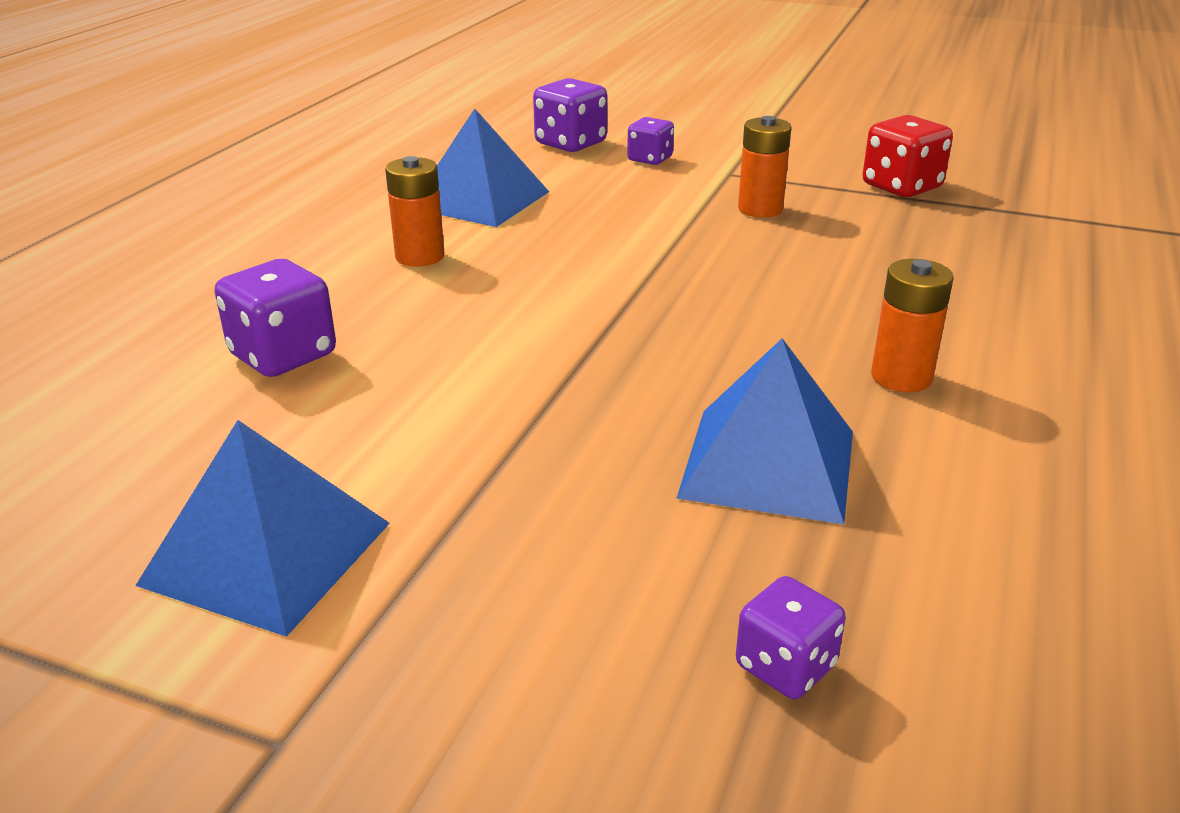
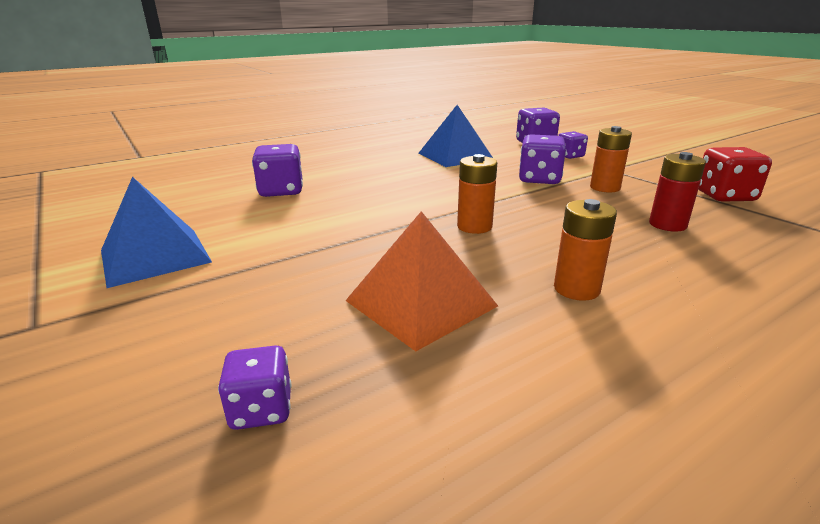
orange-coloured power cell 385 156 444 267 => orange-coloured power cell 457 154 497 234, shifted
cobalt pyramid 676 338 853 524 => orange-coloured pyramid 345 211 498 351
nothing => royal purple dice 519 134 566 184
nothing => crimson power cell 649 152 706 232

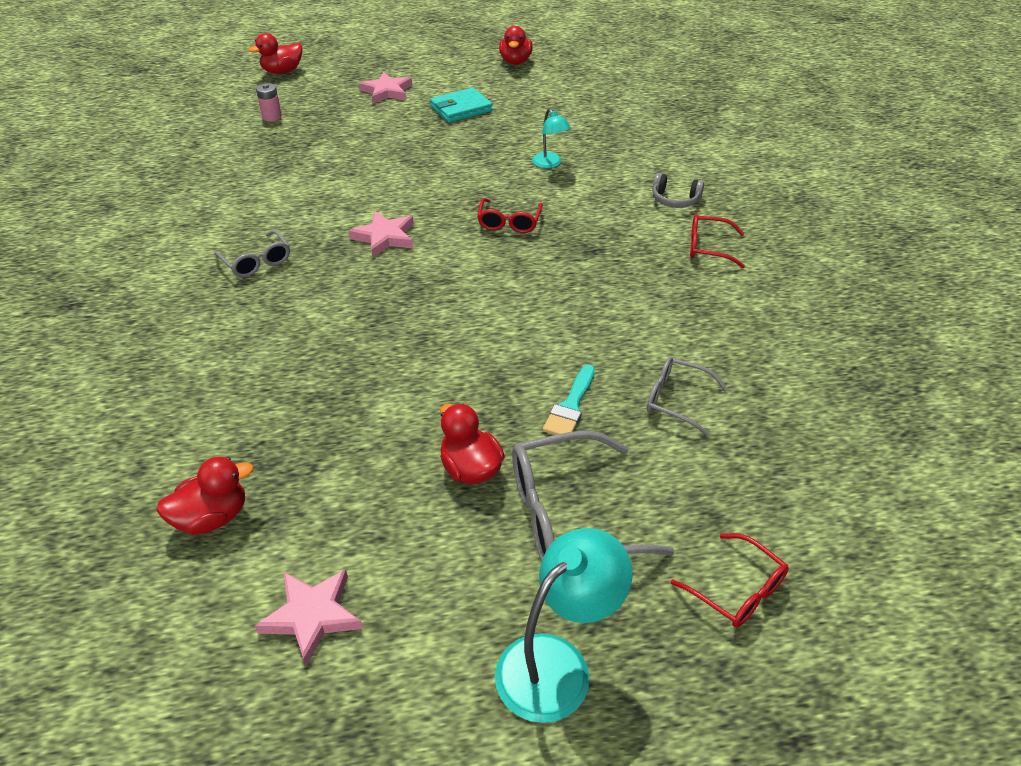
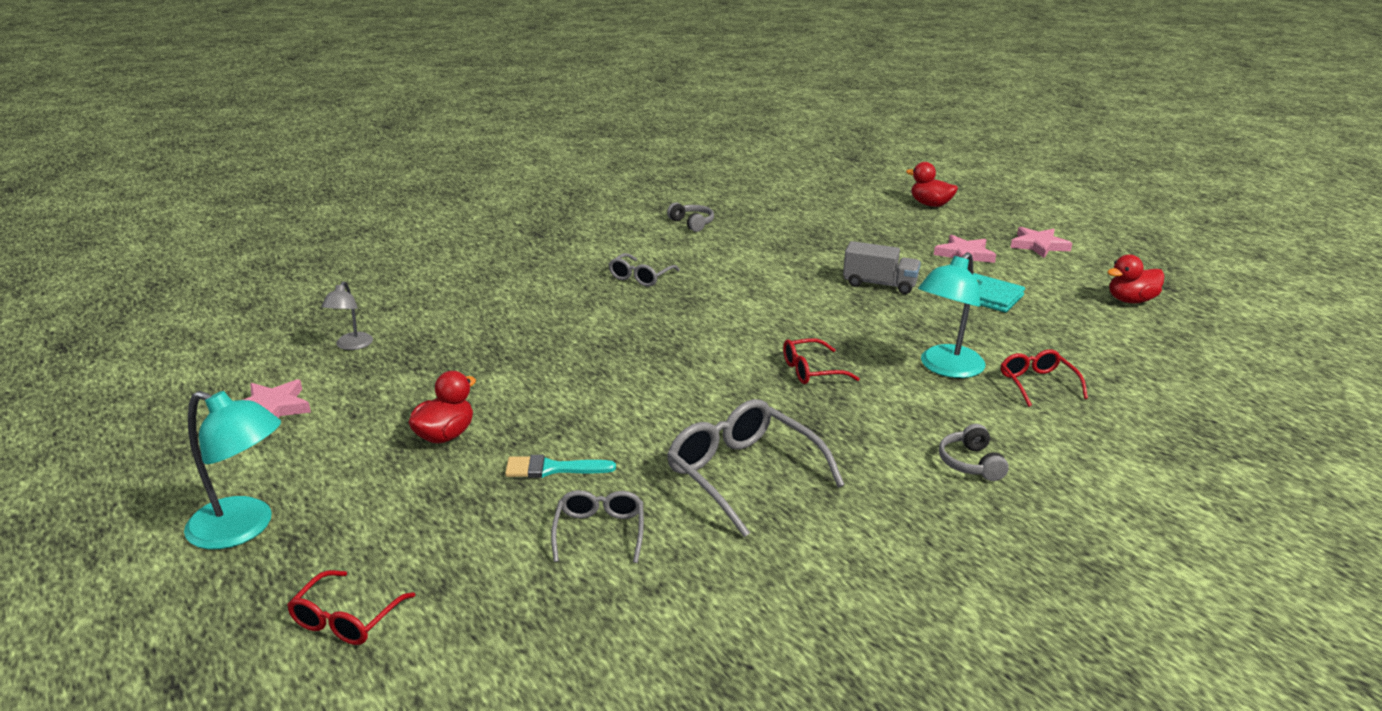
rose-pink power cell 256 83 282 121 => nothing
teal lamp 532 108 571 168 => teal lamp 918 252 985 378, x1.75
rose-pink five-pointed star 348 211 414 257 => rose-pink five-pointed star 1010 227 1072 258, shifted
crimson spectacles 690 214 745 268 => crimson spectacles 1001 350 1088 407, shifted
grey spectacles 512 430 675 562 => grey spectacles 667 399 845 537, shifted
crimson duck 156 457 254 535 => grey lamp 321 281 373 350
nothing => grey over-ear headphones 667 202 714 232
nothing => grey lorry 843 241 921 294

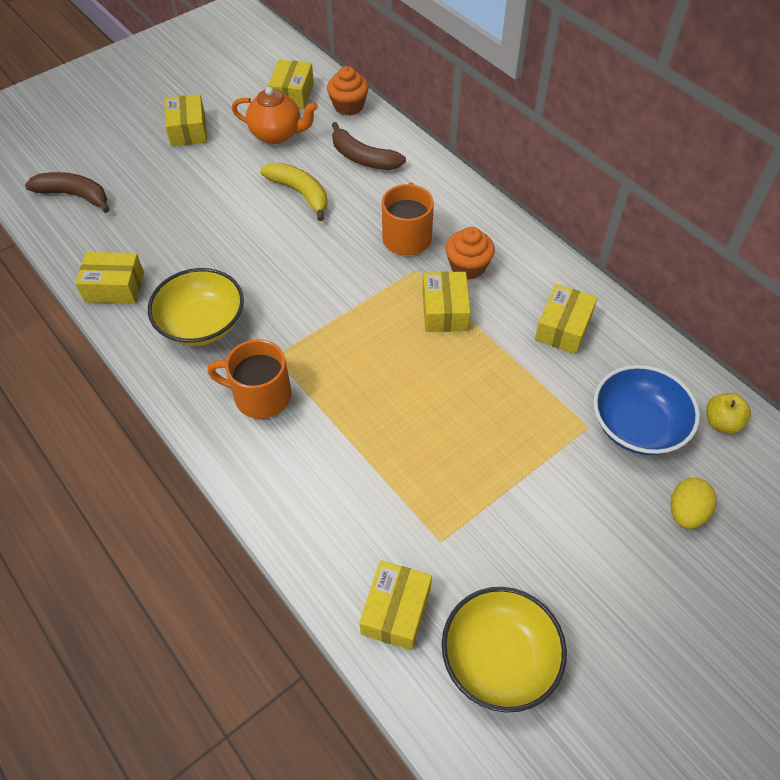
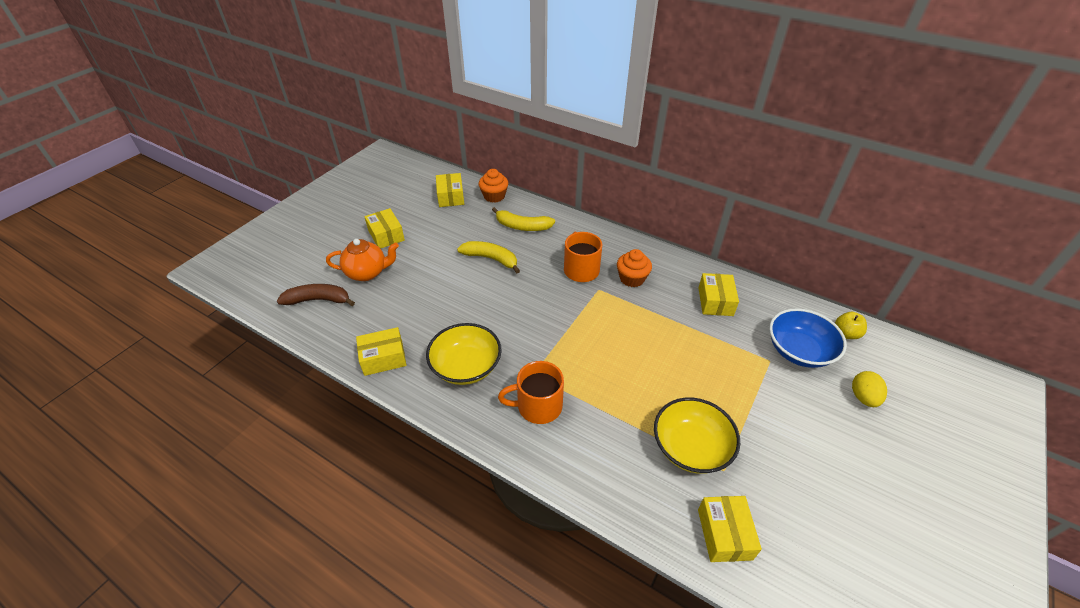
orange-coloured tea pot 232 87 318 144 => orange-coloured tea pot 326 239 399 281, shifted
dark brown banana 332 122 406 170 => yellow banana 492 207 555 231
yellow box 423 272 471 332 => nothing
yellow deep dish 442 587 567 713 => yellow deep dish 654 398 740 474, shifted

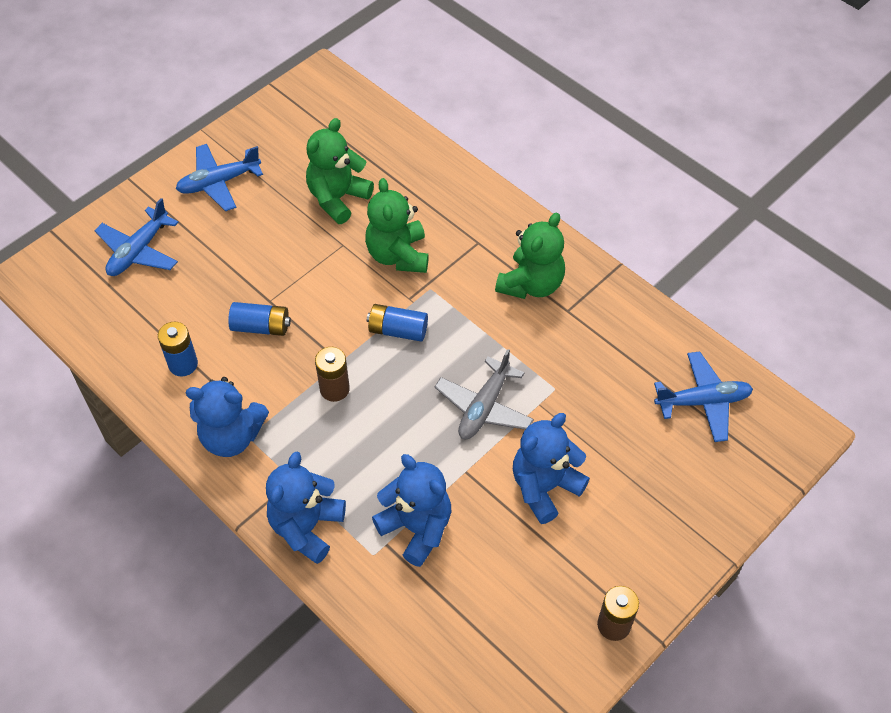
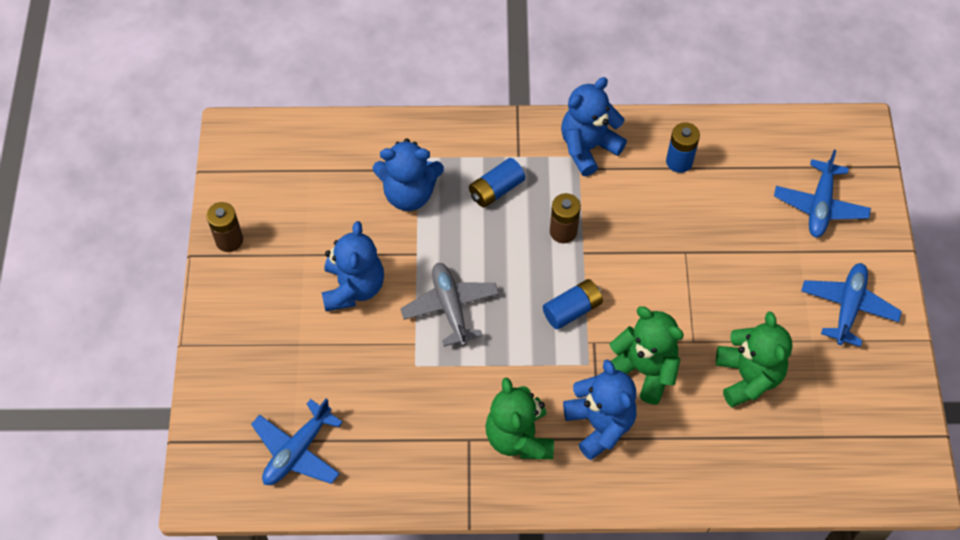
cobalt toy plane 94 198 179 276 => cobalt toy plane 774 150 871 237, 150 degrees counterclockwise
cobalt power cell 228 302 291 336 => cobalt power cell 469 158 525 208, shifted
cobalt teddy 266 451 346 564 => cobalt teddy 563 360 636 460, shifted

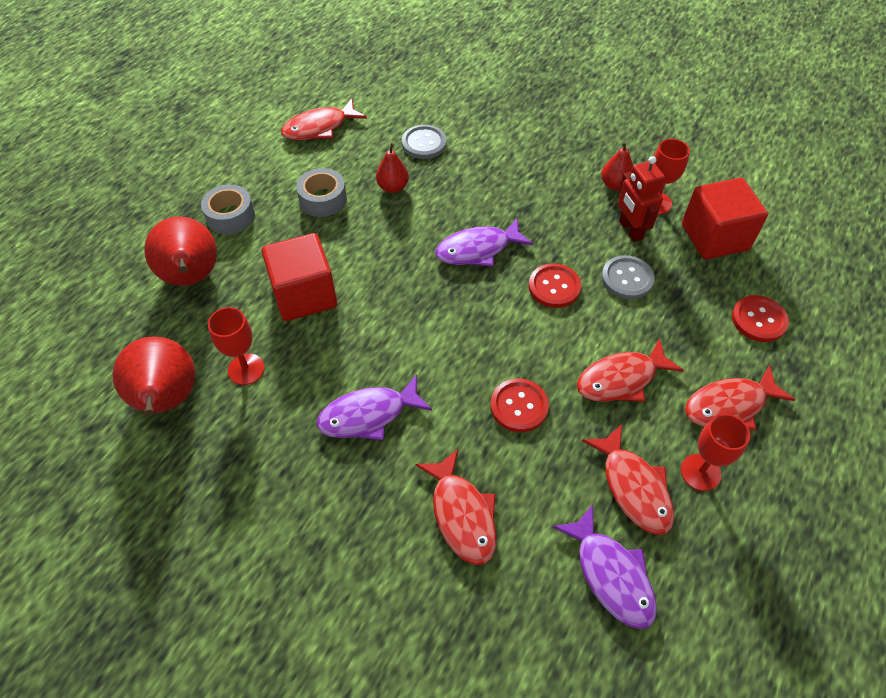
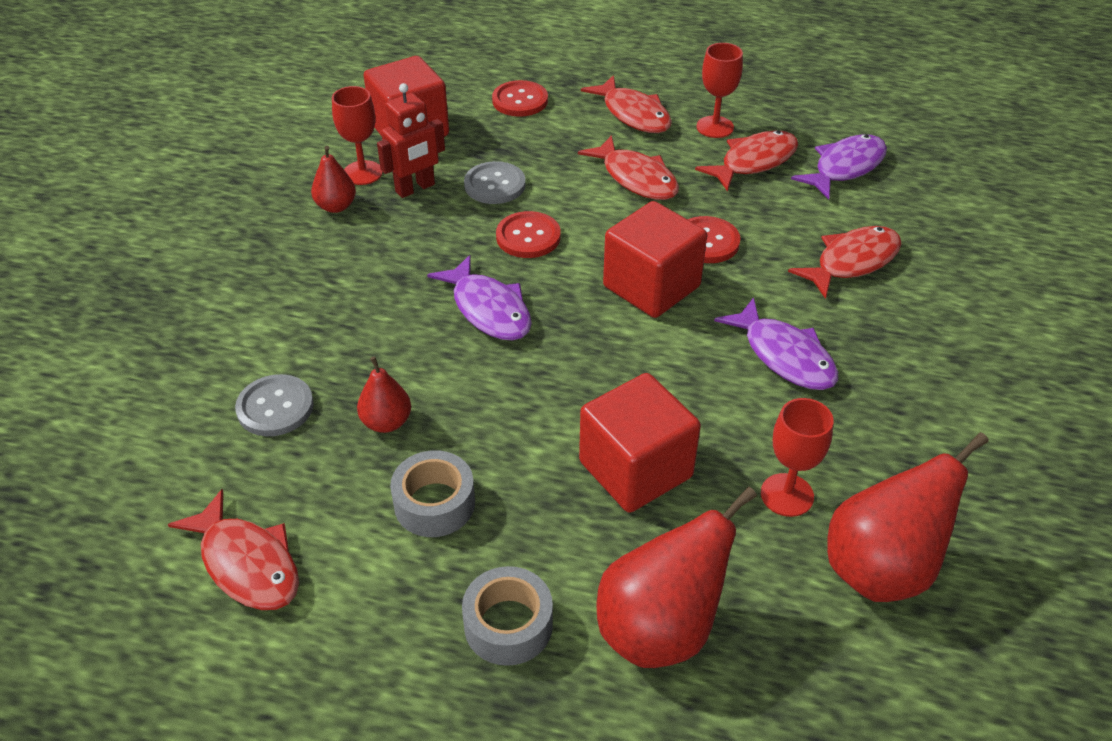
nothing => crimson solid cube 603 201 707 318

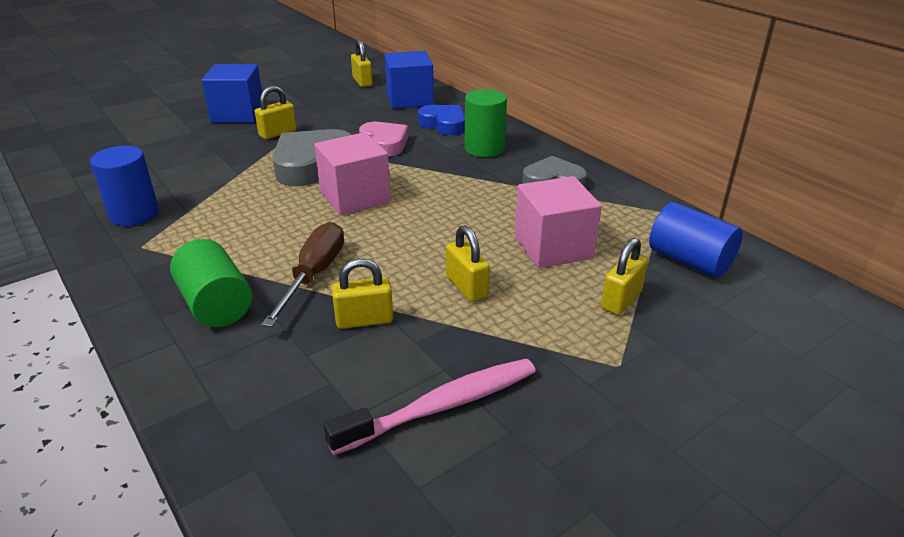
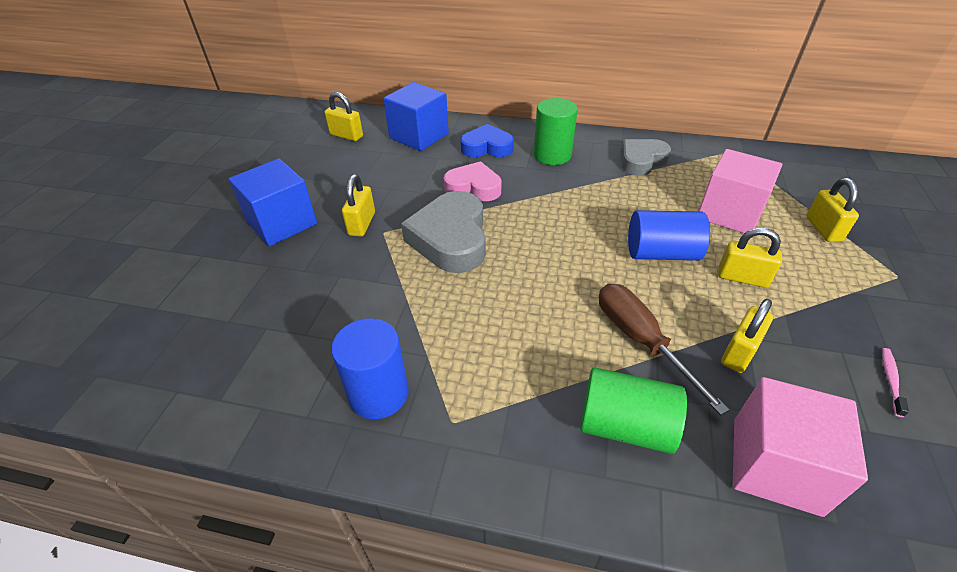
rose-pink solid cube 314 132 391 216 => rose-pink solid cube 733 377 868 517, shifted
cobalt cylinder shape 649 202 743 278 => cobalt cylinder shape 628 210 710 261, shifted
rose-pink toothbrush 324 359 536 455 => rose-pink toothbrush 882 348 909 417, x0.42

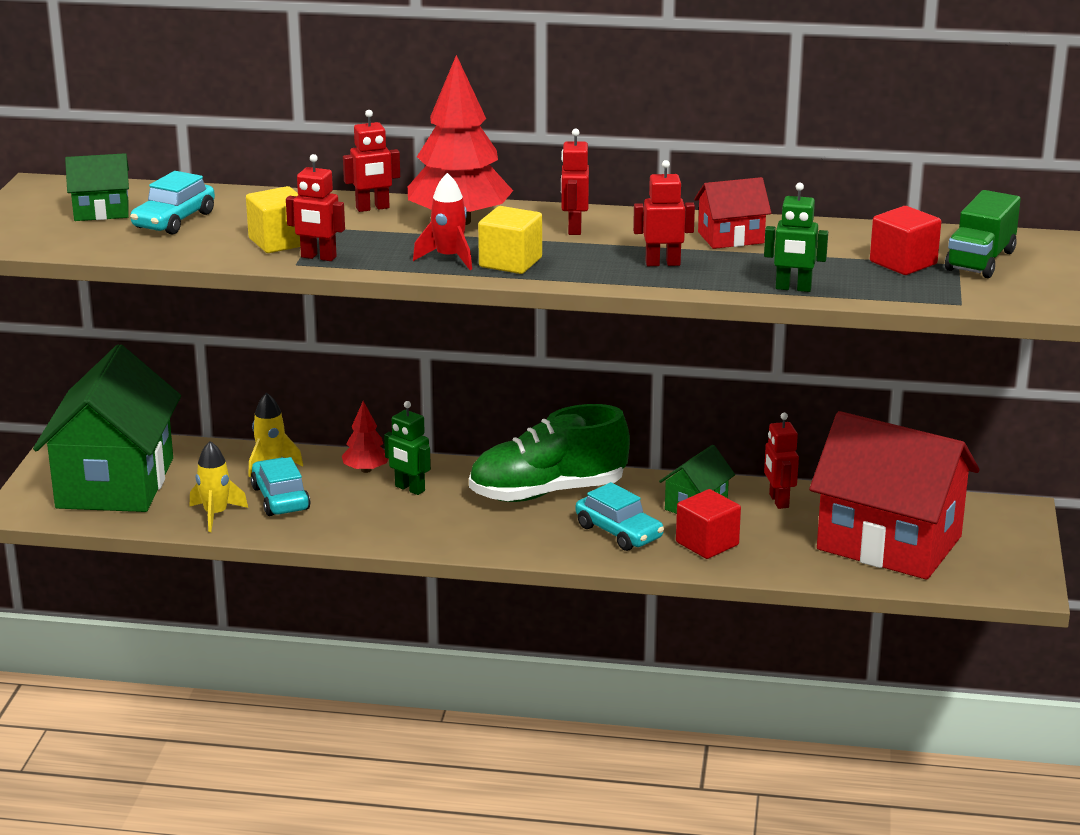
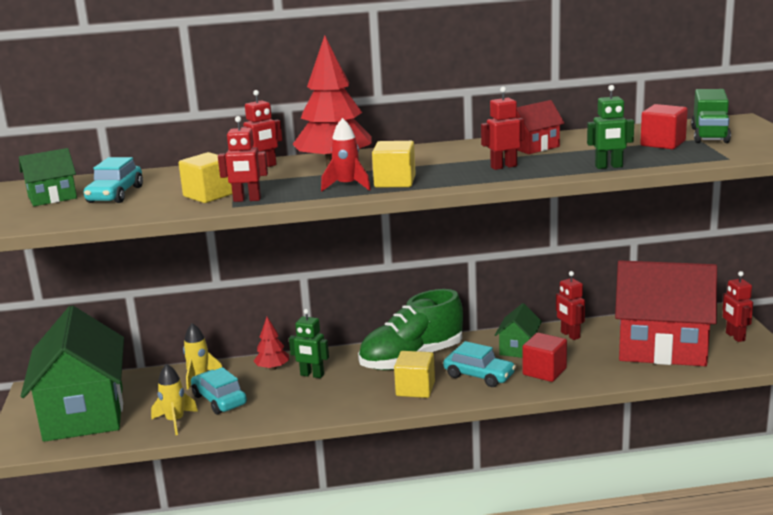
crimson toy robot 561 129 589 235 => crimson toy robot 722 271 753 342, shifted
nothing => yellow solid cube 394 351 435 398

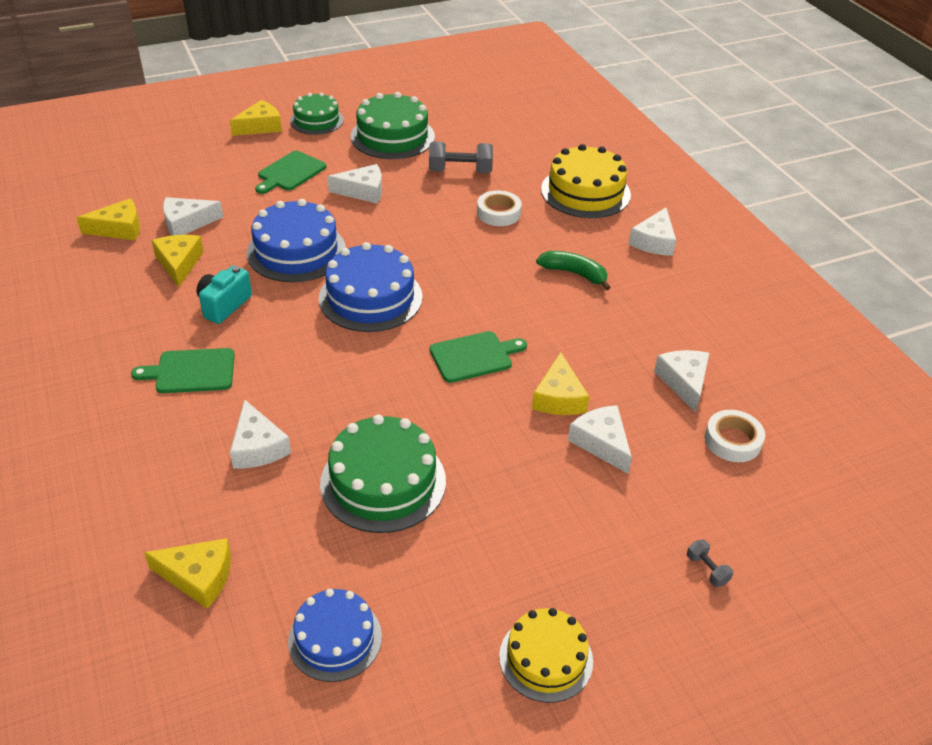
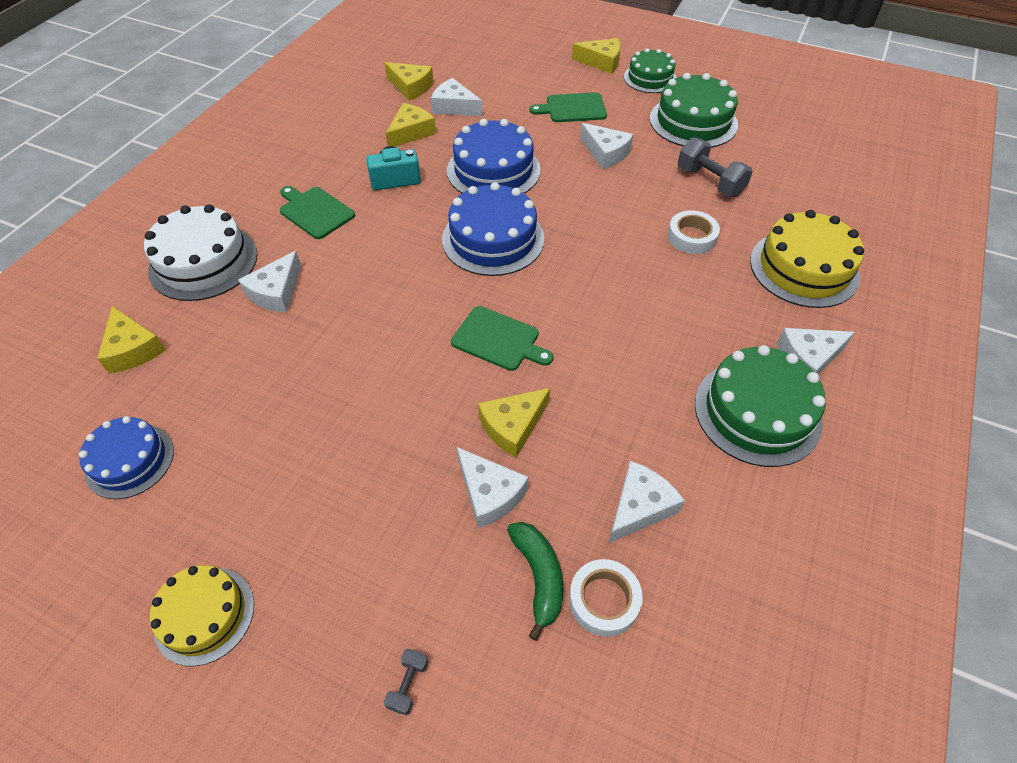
green banana 536 251 611 290 => green banana 507 522 563 641, shifted
snow-white cheese wedge 568 405 632 474 => snow-white cheese wedge 457 447 528 528, 120 degrees clockwise
green gateau 320 415 446 533 => green gateau 695 345 826 467, shifted
nothing => snow-white gateau 144 204 258 301

